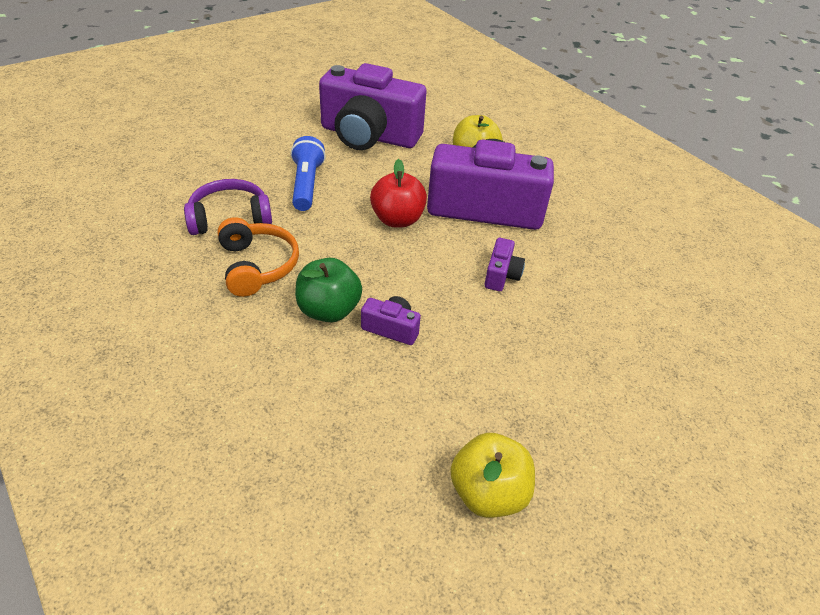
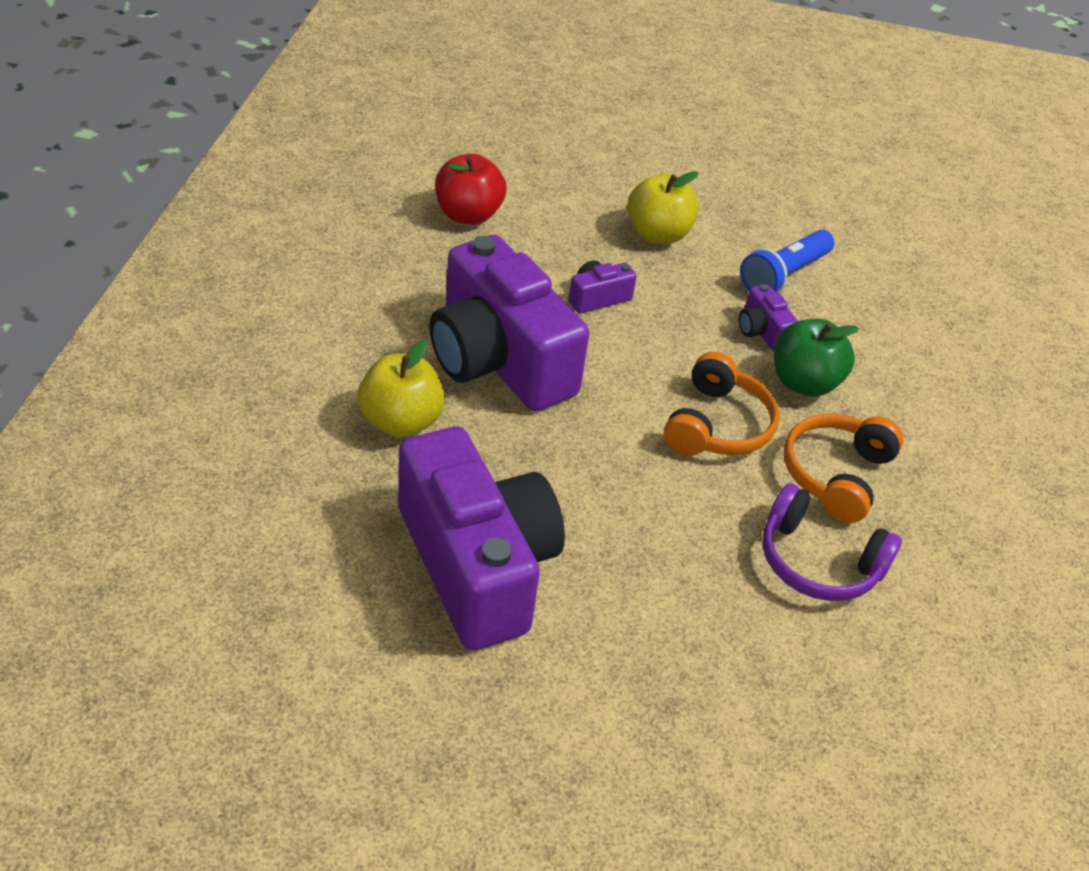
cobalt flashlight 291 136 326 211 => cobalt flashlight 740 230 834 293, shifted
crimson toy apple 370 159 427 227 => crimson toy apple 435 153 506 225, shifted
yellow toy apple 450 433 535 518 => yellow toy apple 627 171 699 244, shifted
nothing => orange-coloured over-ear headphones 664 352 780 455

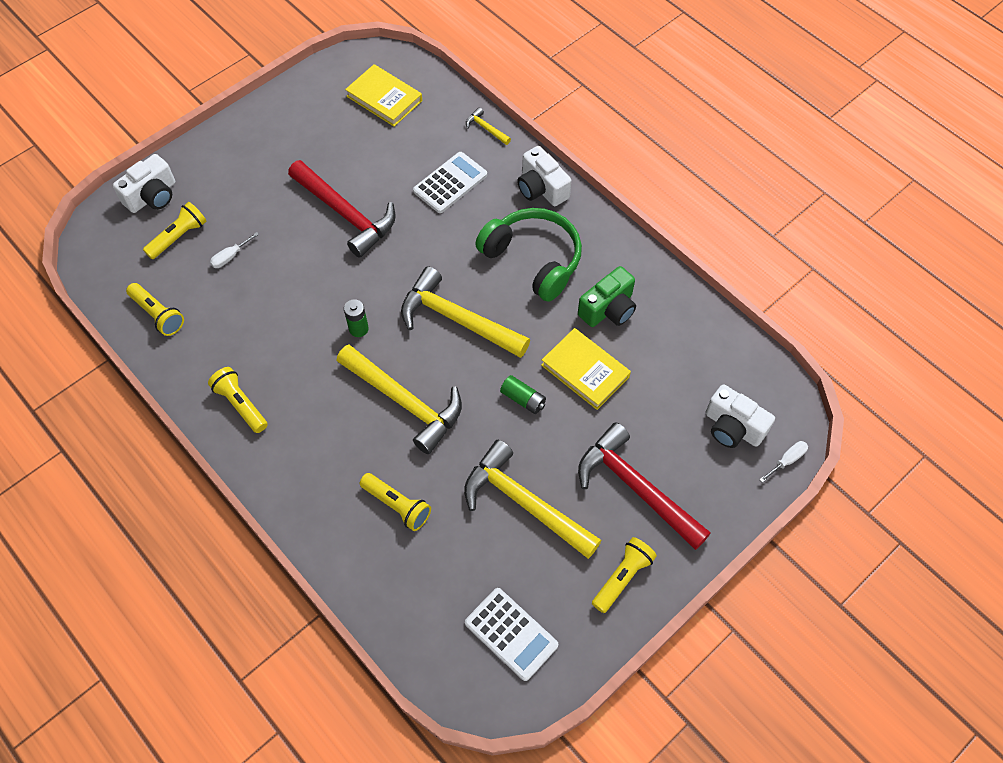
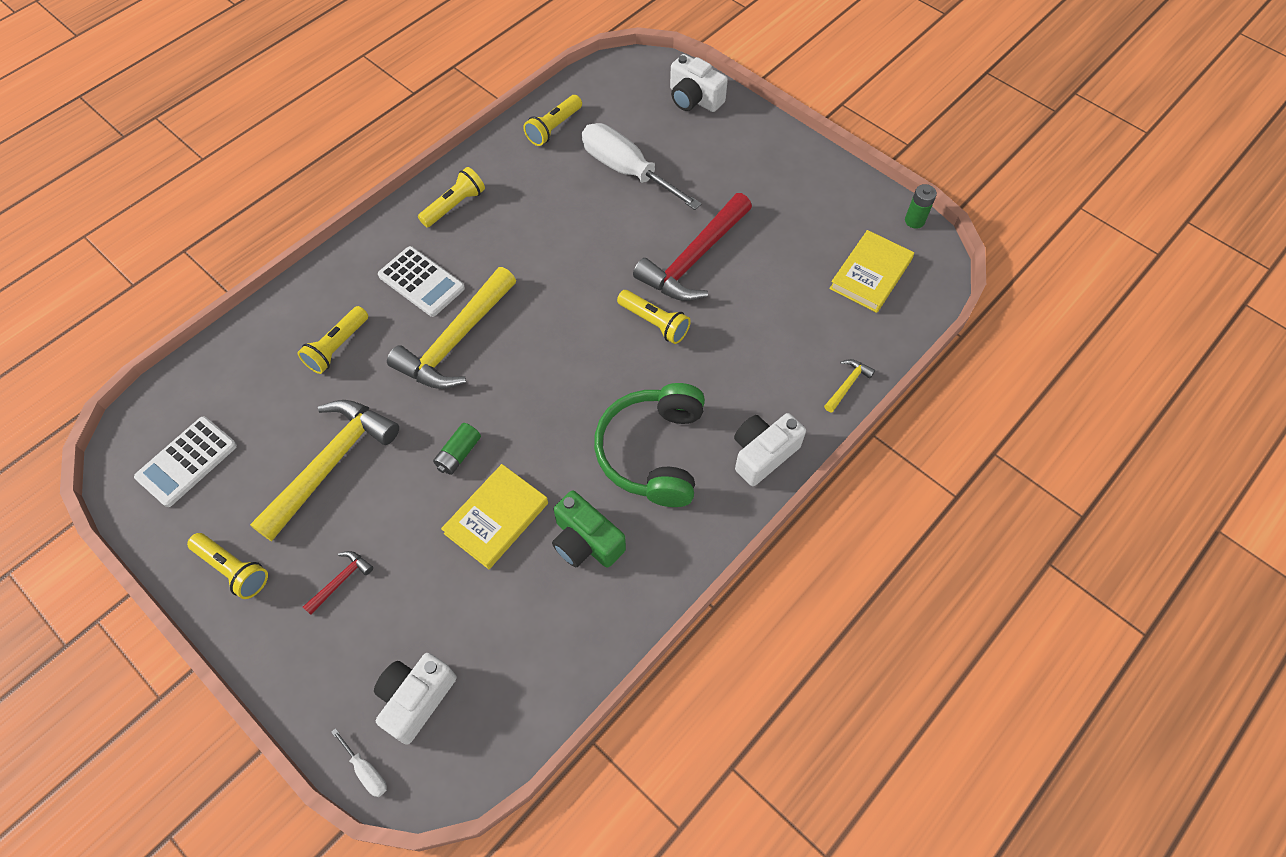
snow-white pocket calculator 413 152 487 213 => snow-white pocket calculator 378 246 465 317, shifted
yellow flashlight 143 202 206 259 => yellow flashlight 617 290 691 344, shifted
green over-ear headphones 475 208 582 302 => green over-ear headphones 594 383 705 507, 150 degrees clockwise
snow-white screwdriver 210 232 259 268 => snow-white screwdriver 582 123 702 210, x2.47
yellow hammer 401 266 530 358 => nothing
green power cell 344 299 369 337 => green power cell 905 184 937 229, shifted
crimson hammer 578 422 711 550 => crimson hammer 303 551 373 615, x0.42

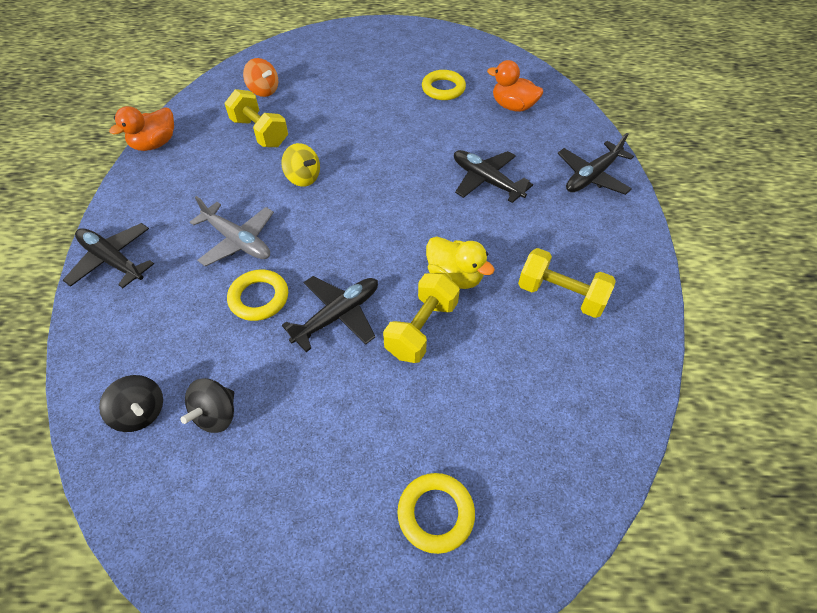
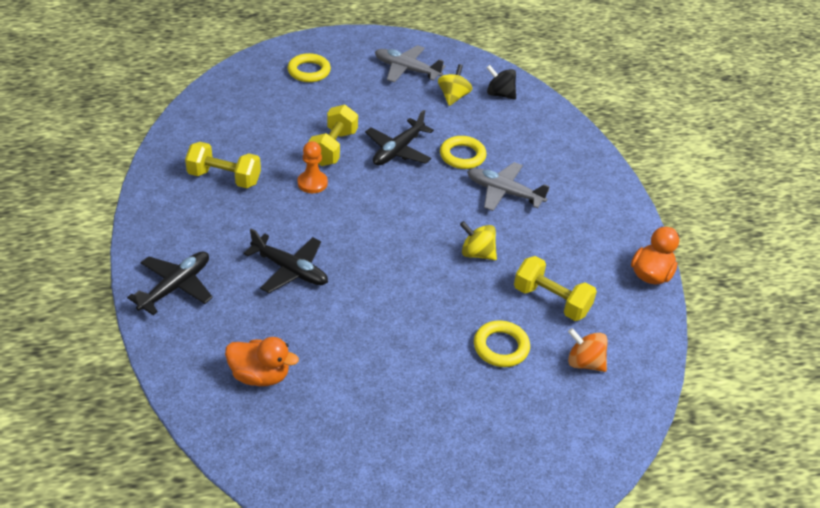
yellow torus 422 70 466 100 => yellow torus 474 320 530 367, shifted
jet-black toy plane 63 223 154 288 => nothing
yellow duck 426 237 495 289 => orange-coloured pawn 298 141 328 193
jet-black spinning top 180 378 234 433 => yellow spinning top 438 64 472 106
nothing => grey toy plane 375 45 445 83

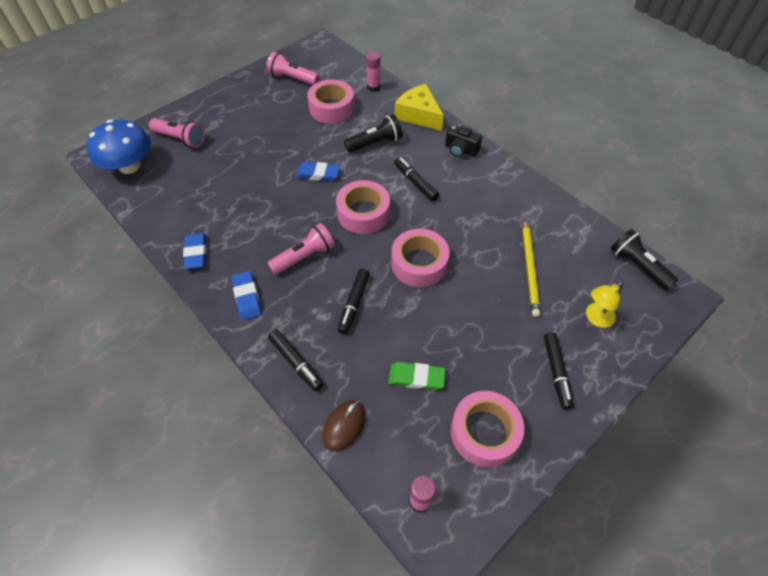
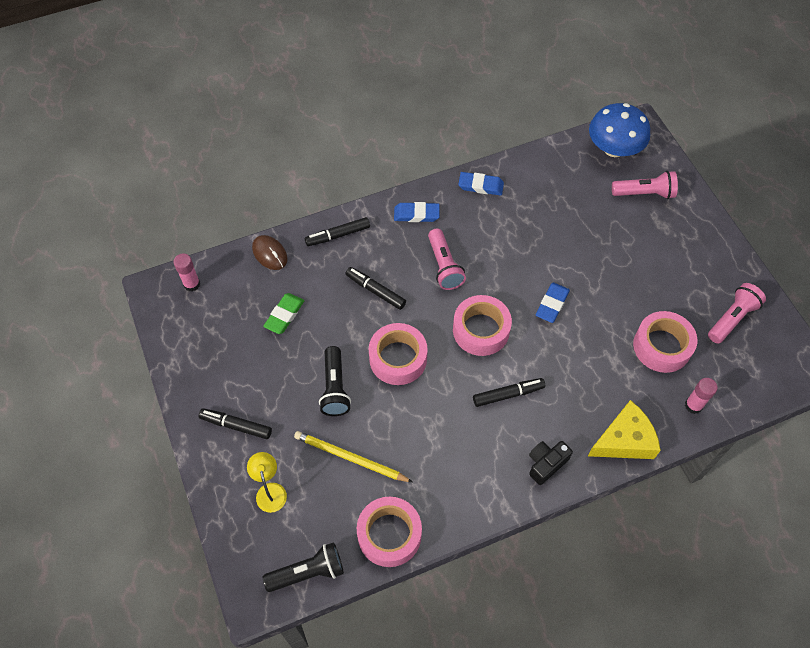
jet-black flashlight 344 114 402 153 => jet-black flashlight 319 346 351 416, shifted
rose-pink flashlight 149 118 205 148 => rose-pink flashlight 612 171 678 199, 135 degrees counterclockwise
rose-pink tape 450 391 524 467 => rose-pink tape 357 497 422 567, shifted

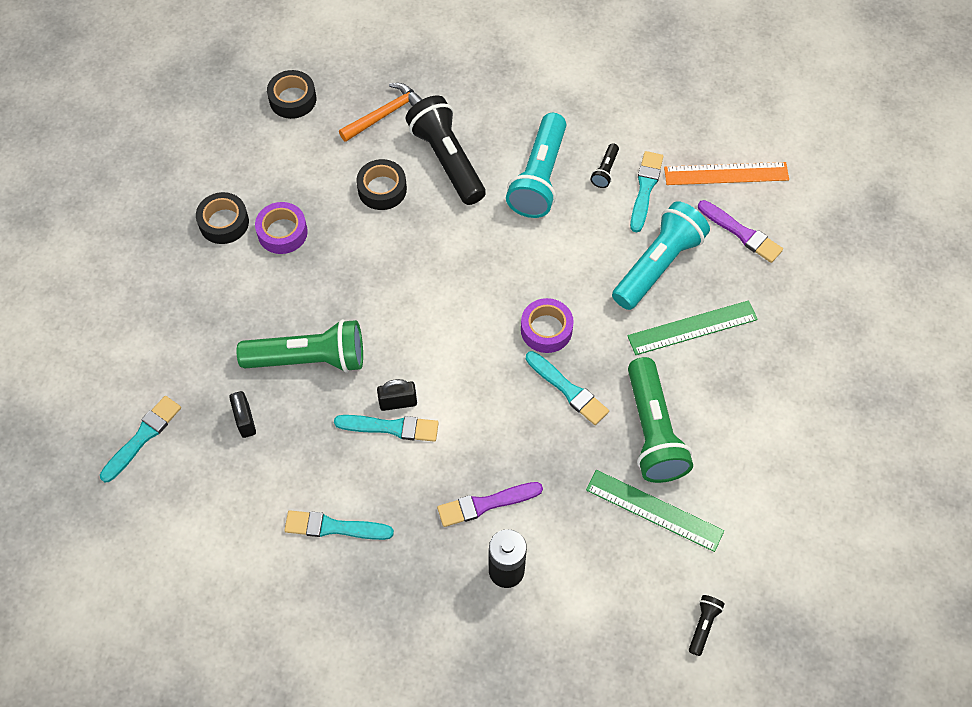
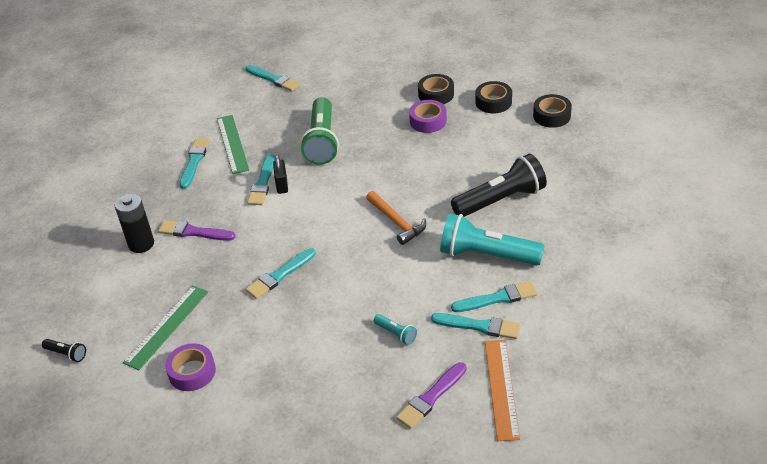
orange-coloured hammer 339 83 422 142 => orange-coloured hammer 366 191 426 245, shifted
jet-black flashlight 590 143 619 188 => teal brush 451 281 537 312
jet-black tape 356 159 407 210 => jet-black tape 475 81 512 113, shifted
teal flashlight 612 201 710 310 => teal flashlight 374 314 417 345, x0.43
royal purple tape 521 298 574 353 => royal purple tape 165 343 216 391, shifted
green measuring stick 627 300 758 355 => green measuring stick 217 115 249 174, shifted
green flashlight 628 357 693 483 => nothing
jet-black small lock 229 391 256 438 => nothing
royal purple brush 437 482 543 527 => royal purple brush 158 220 236 241, 60 degrees counterclockwise

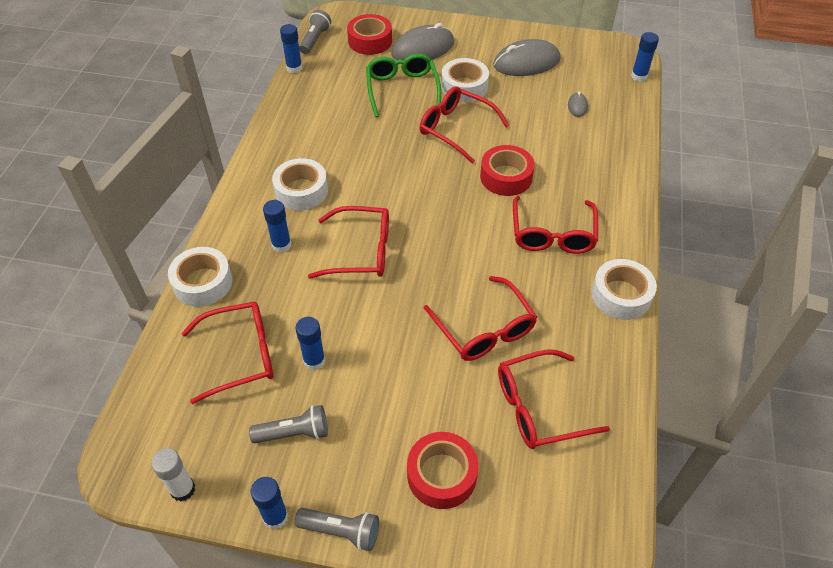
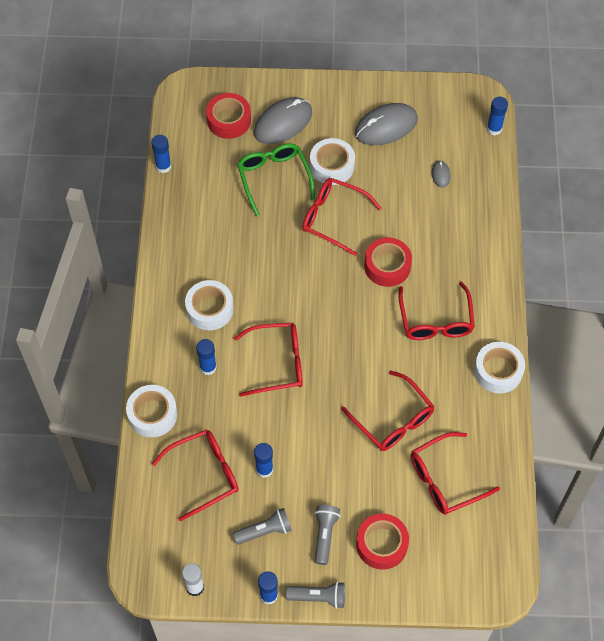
grey flashlight 299 10 331 54 => grey flashlight 314 505 340 565, shifted

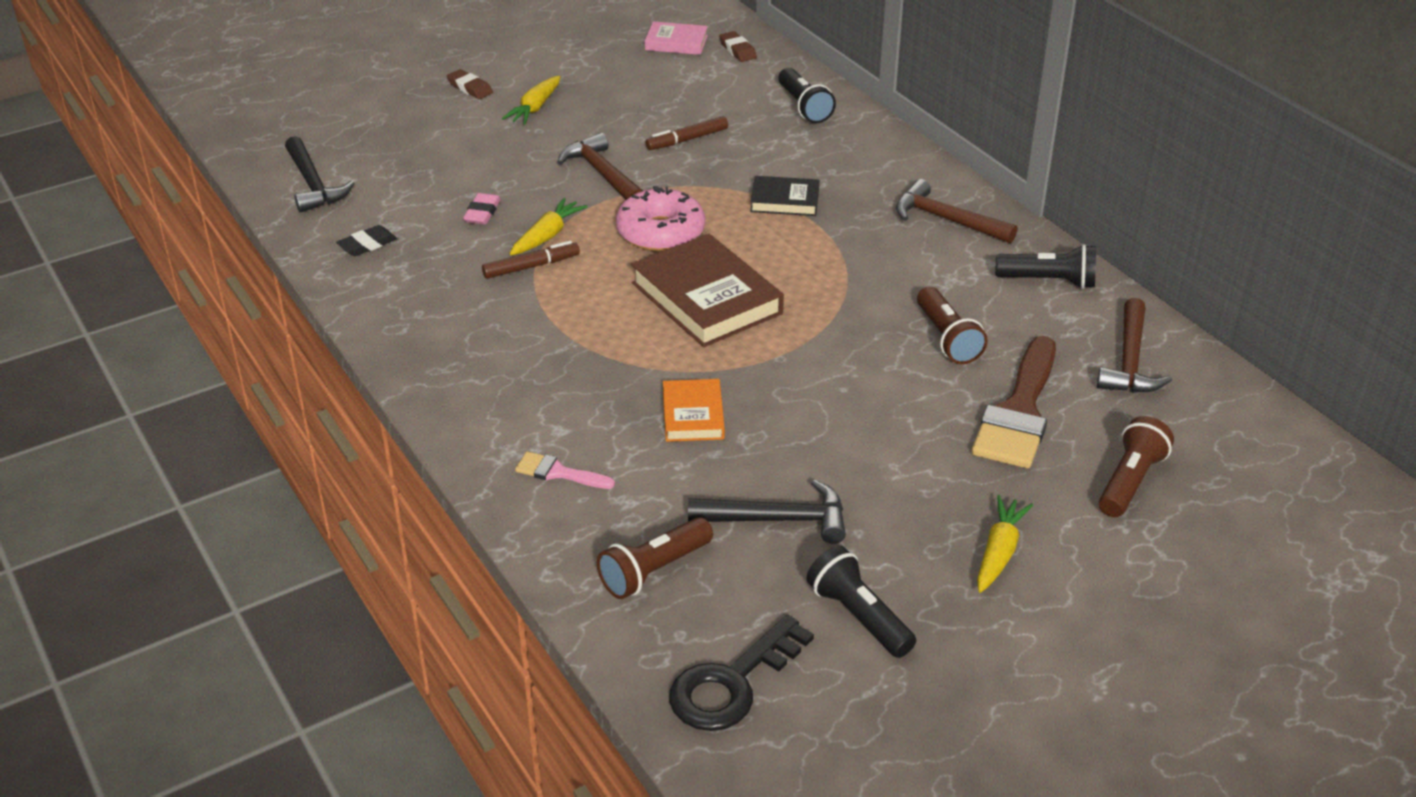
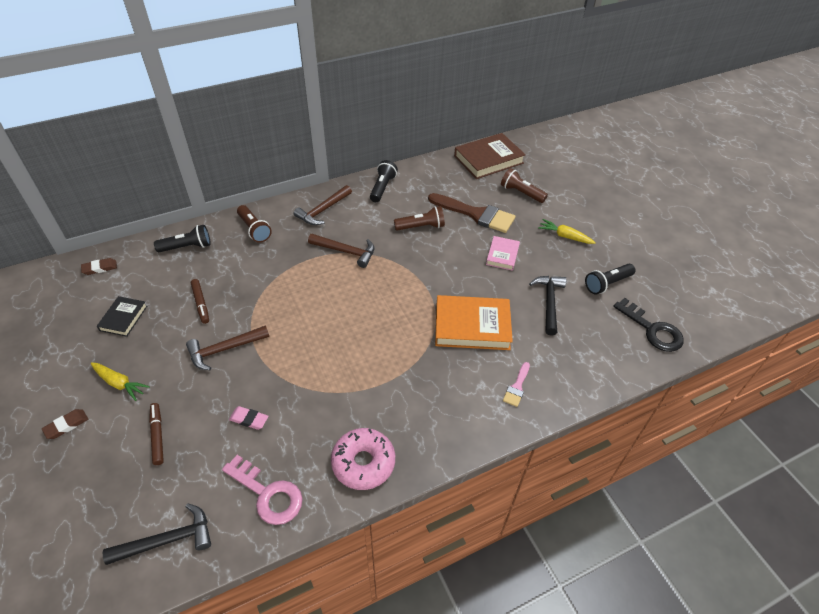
rose-pink hardback 645 21 708 55 => rose-pink hardback 486 236 520 271, shifted
jet-black hardback 750 176 819 216 => jet-black hardback 97 296 147 337, shifted
rose-pink glazed donut 616 186 705 252 => rose-pink glazed donut 331 428 395 490, shifted
yellow carrot 510 198 588 255 => nothing
jet-black pencil eraser 336 225 397 256 => rose-pink key 222 455 303 525
dark brown hardback 631 234 784 347 => dark brown hardback 454 133 526 179, shifted
dark brown marker pen 482 241 580 279 => dark brown marker pen 149 403 164 465, shifted
dark brown hammer 1097 298 1172 393 => dark brown hammer 308 234 374 268, shifted
orange-coloured hardback 663 379 725 442 => orange-coloured hardback 435 295 513 350, x1.82
dark brown flashlight 597 517 713 599 => dark brown flashlight 237 205 272 243, shifted

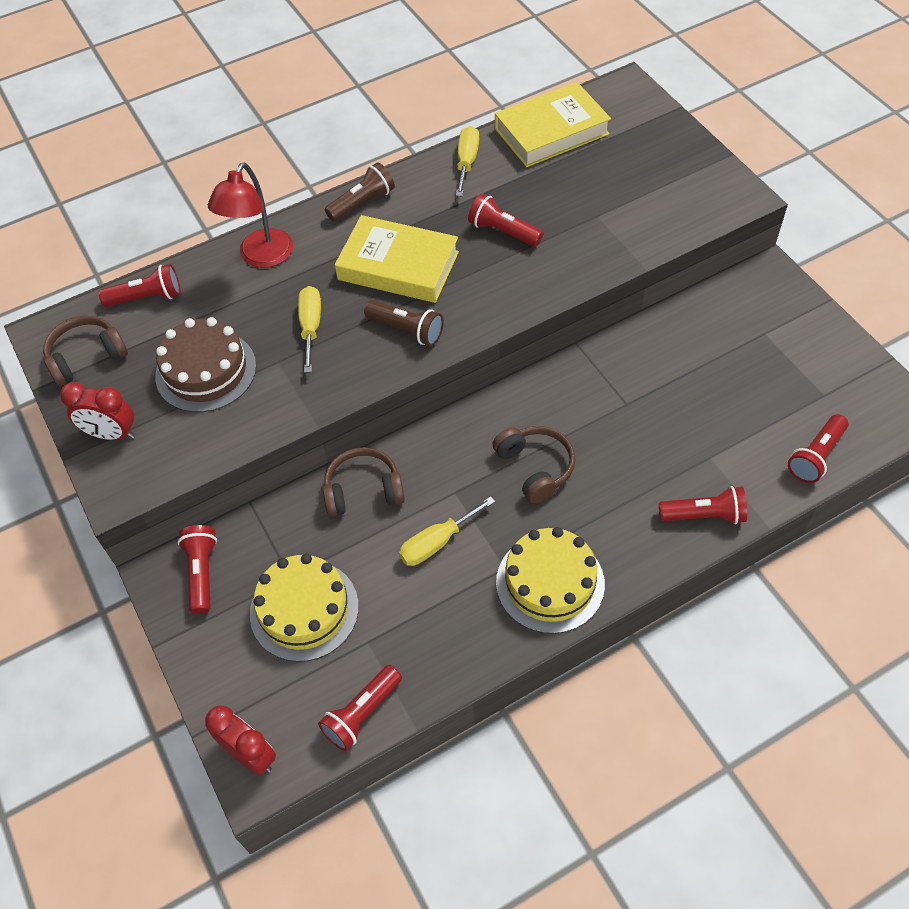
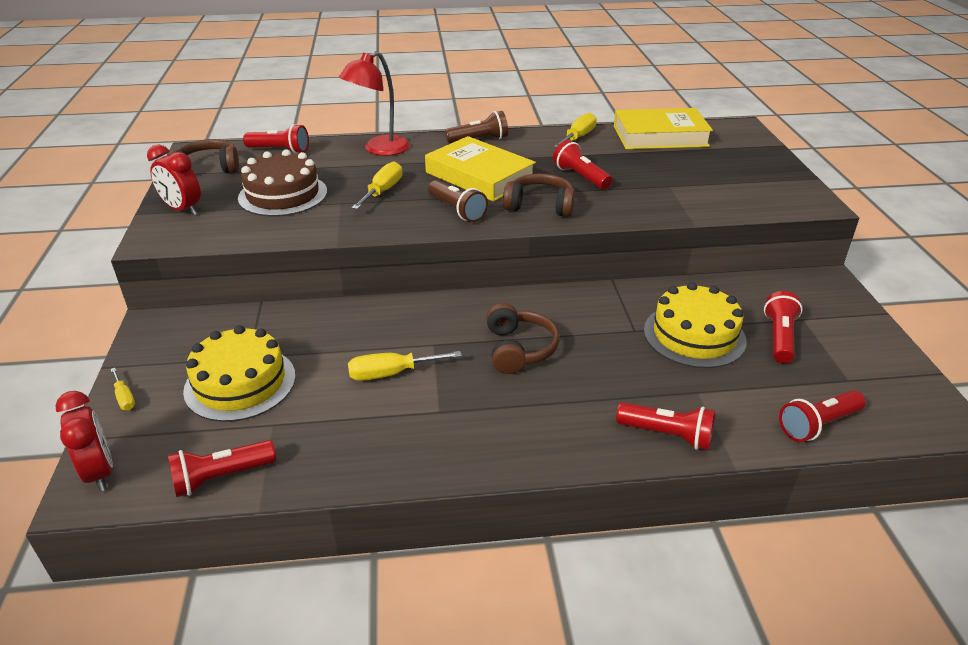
dark brown over-ear headphones 323 447 405 517 => dark brown over-ear headphones 503 174 575 217, shifted
crimson flashlight 178 525 217 614 => crimson flashlight 764 291 803 364, shifted
yellow gateau 496 527 605 634 => yellow gateau 644 282 747 368, shifted
nothing => yellow screwdriver 111 368 135 410

